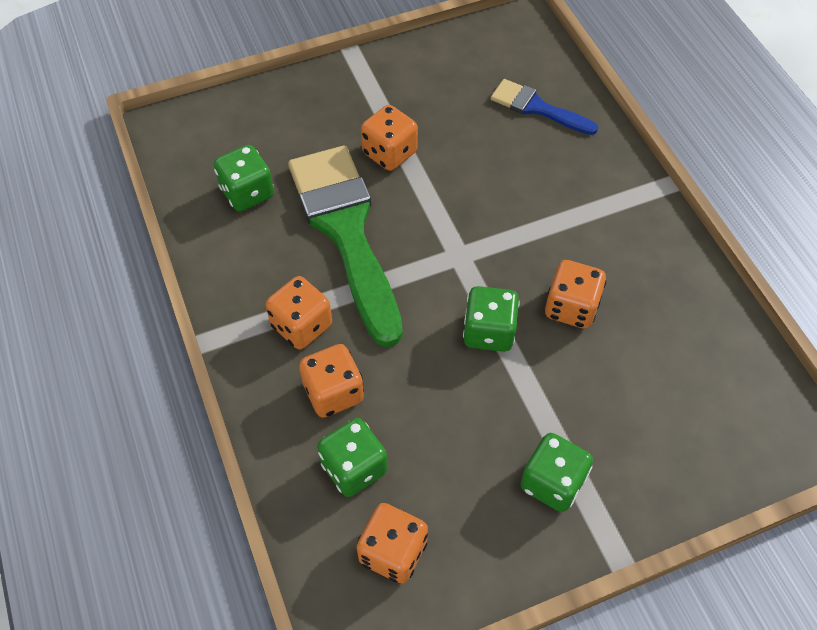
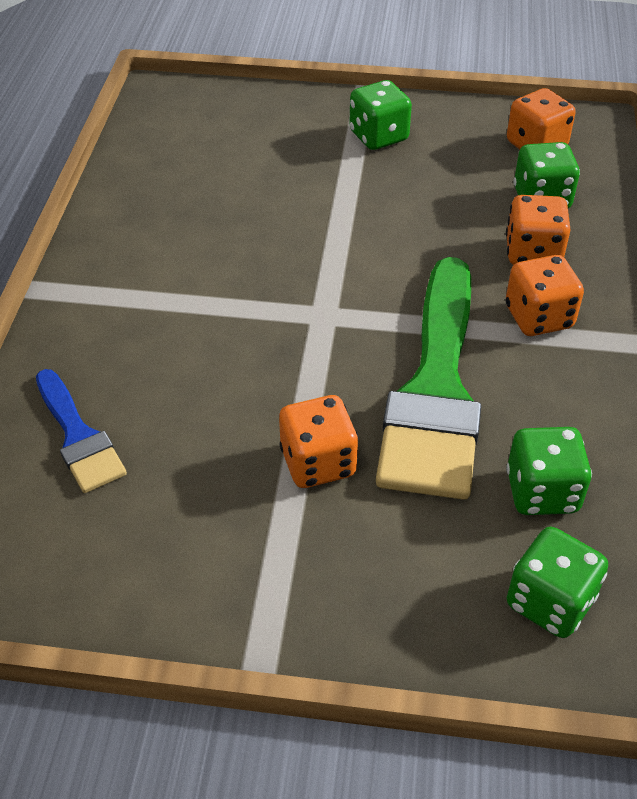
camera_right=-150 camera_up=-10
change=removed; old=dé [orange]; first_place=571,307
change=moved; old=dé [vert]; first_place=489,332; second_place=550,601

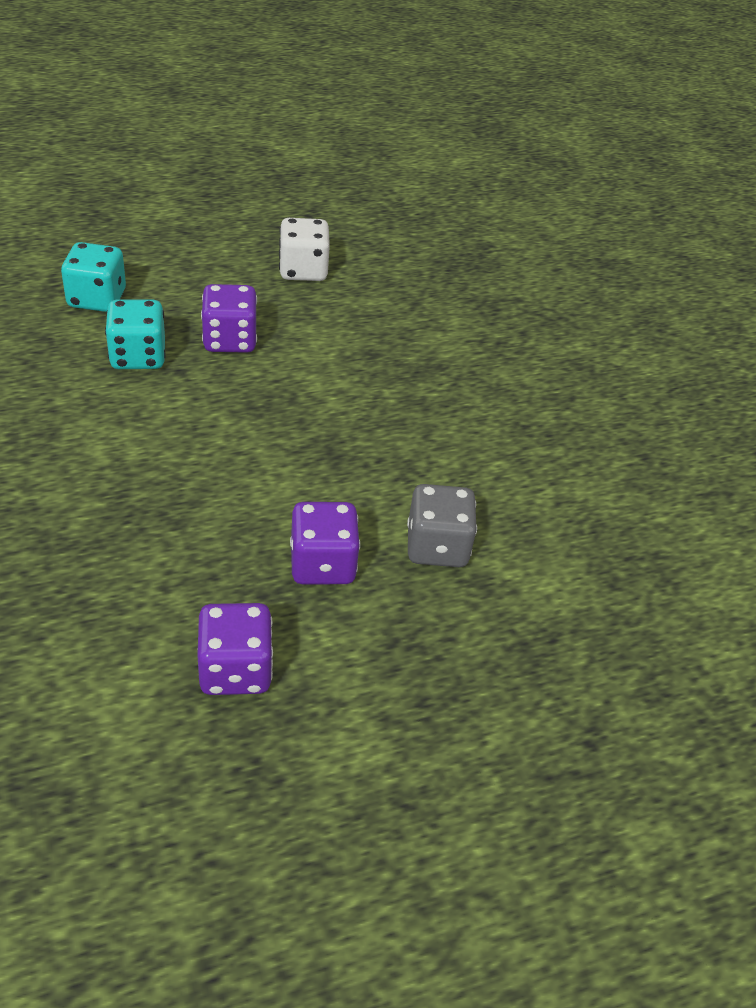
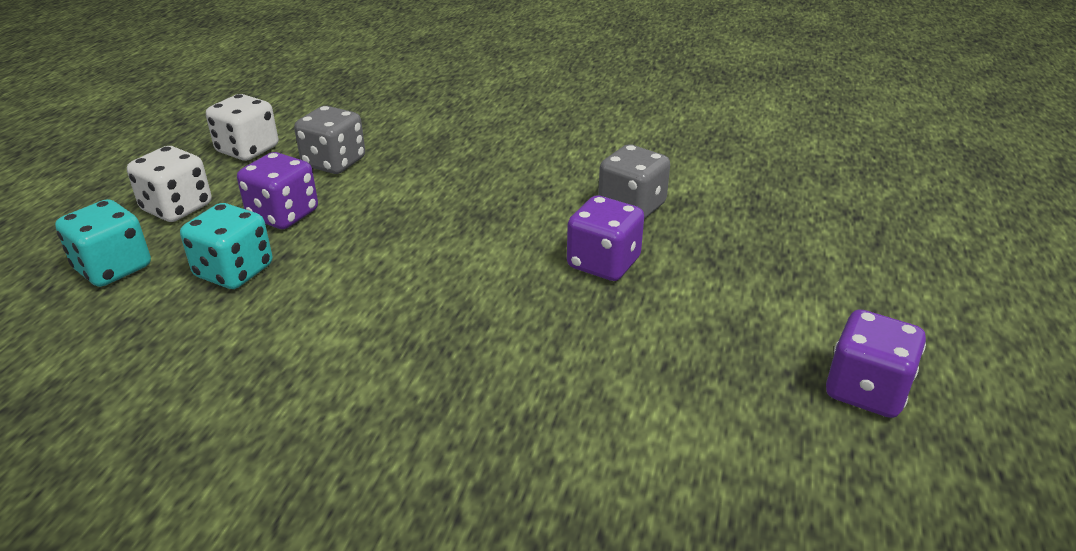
camera_right=-50 camera_up=-10
change=added; new=dé [blanc]; second_place=177,208
change=added; new=dé [gris]; second_place=334,163
change=moved; old=dé [violet]; first_place=235,670; second_place=866,391

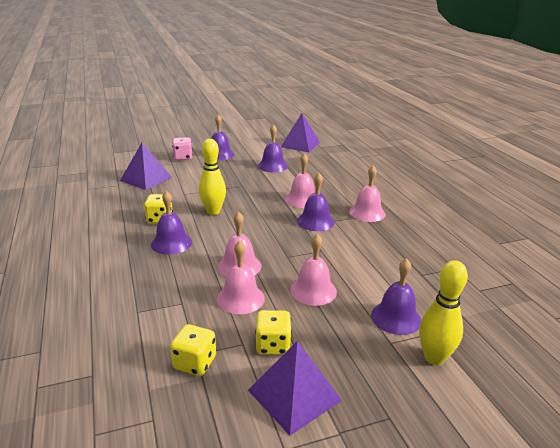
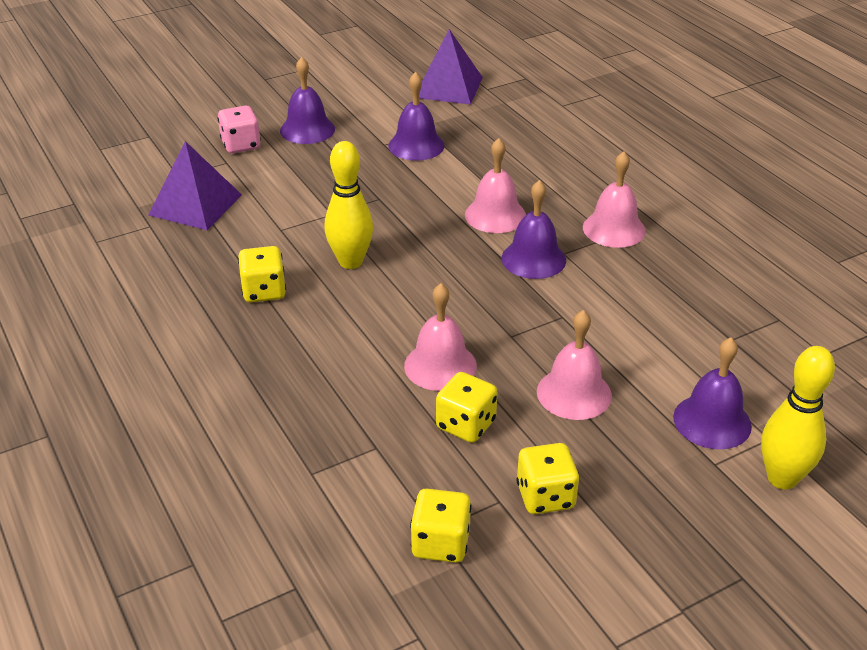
camera_right=-10 camera_up=10
change=removed; old=cloche [violet]; first_place=171,243
change=removed; old=pyramide [violet]; first_place=294,395
change=replaced; old=cloche [rose]; new=dé [jaune]; first_place=240,298; second_place=466,425

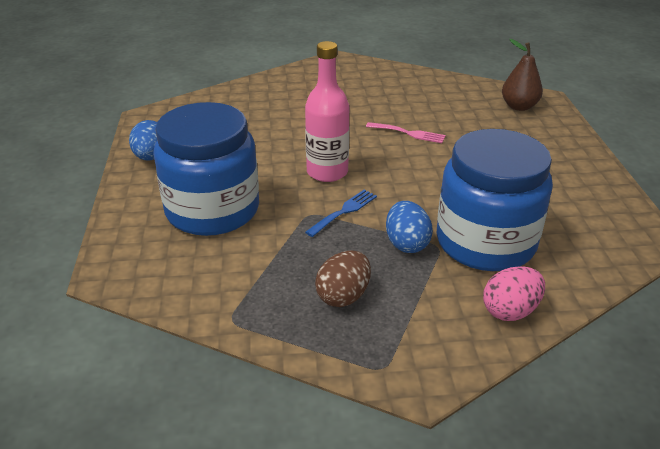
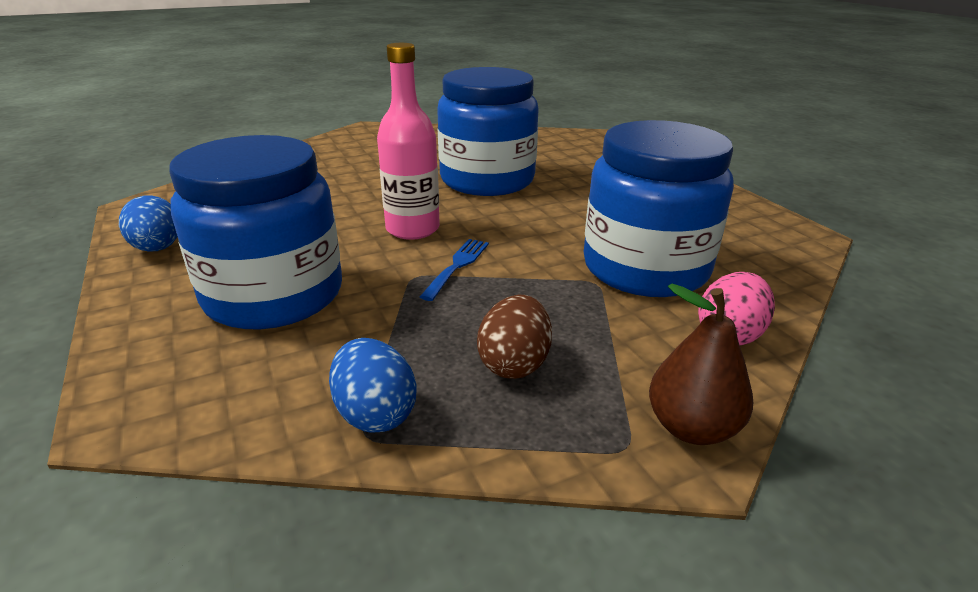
camera_right=-20 camera_up=-5
change=moved; old=œuf [bleu]; first_place=406,244; second_place=375,413
change=moved; old=poire [marron]; first_place=519,106; second_place=691,428
change=replaced; old=fourchette [rose]; new=bocal [bleu]; first_place=409,133; second_place=487,180

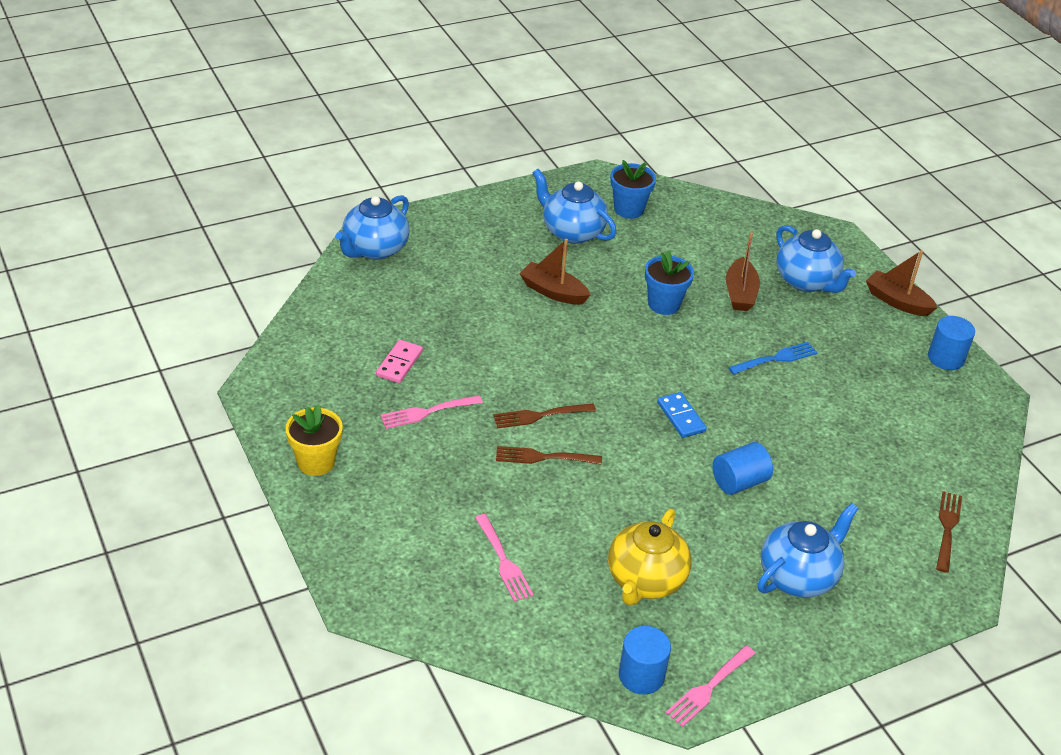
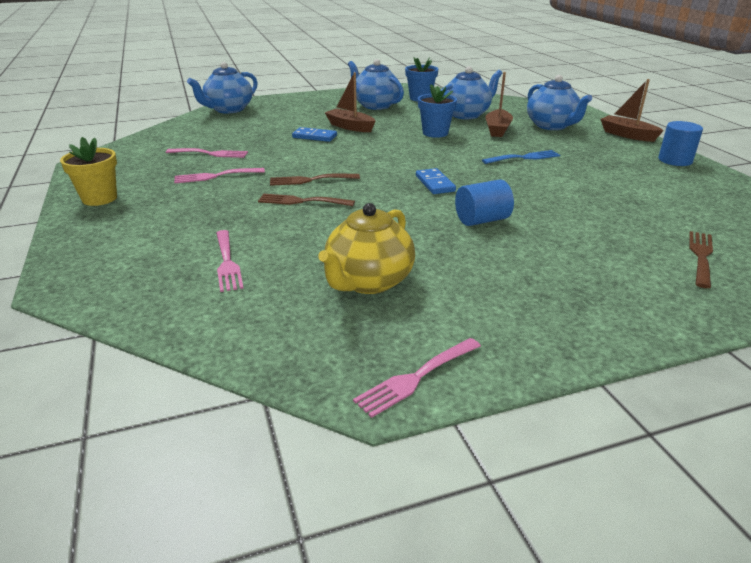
camera_right=10 camera_up=-10
change=removed; old=cylindre [bleu]; first_place=641,675
change=added; new=domino [bleu]; second_place=314,136
change=moved; old=théière [bleu]; first_place=798,576; second_place=466,115
change=replaced; old=domino [rose]; new=fourchette [rose]; first_place=399,363; second_place=210,154

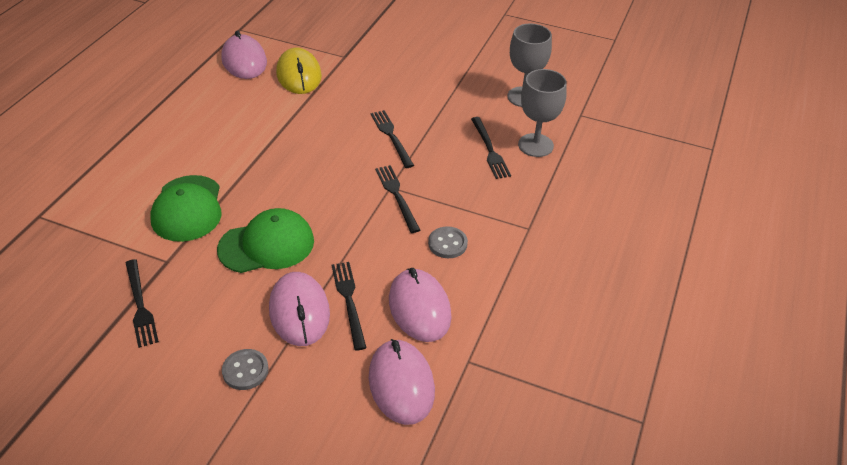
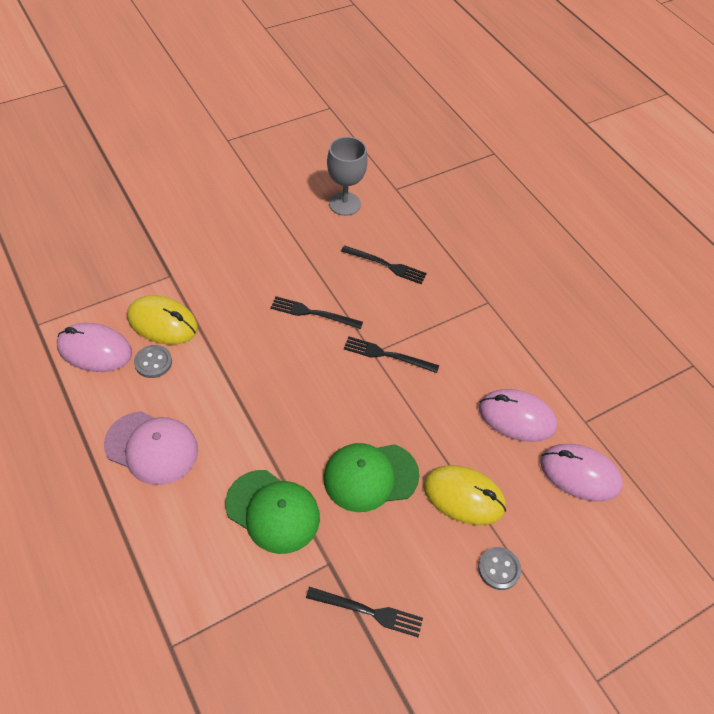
camera_right=-55 camera_up=10
change=removed; old=fourchette [noir]; first_place=349,301
change=removed; old=verre à pied [gris]; first_place=535,145
change=added; new=casquette [rose]; second_place=152,447
change=moved; old=bouton [gris]; first_place=447,244; second_place=153,362
change=recoloured; old=souris [rose]; new=souris [jaune]; first_place=299,312; second_place=463,497
change=turned; old=casquette [vert]; first_place=266,245; second_place=370,476; degrees=-120

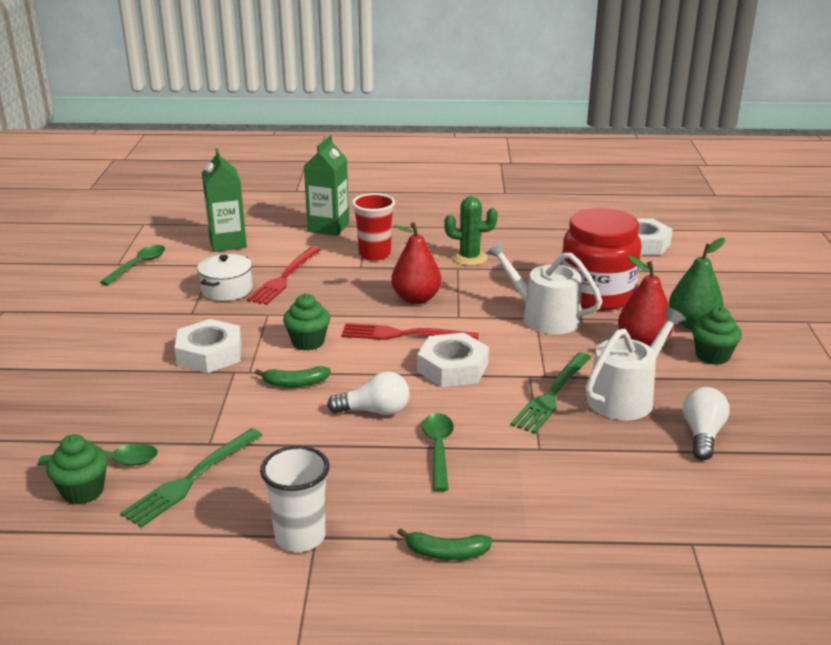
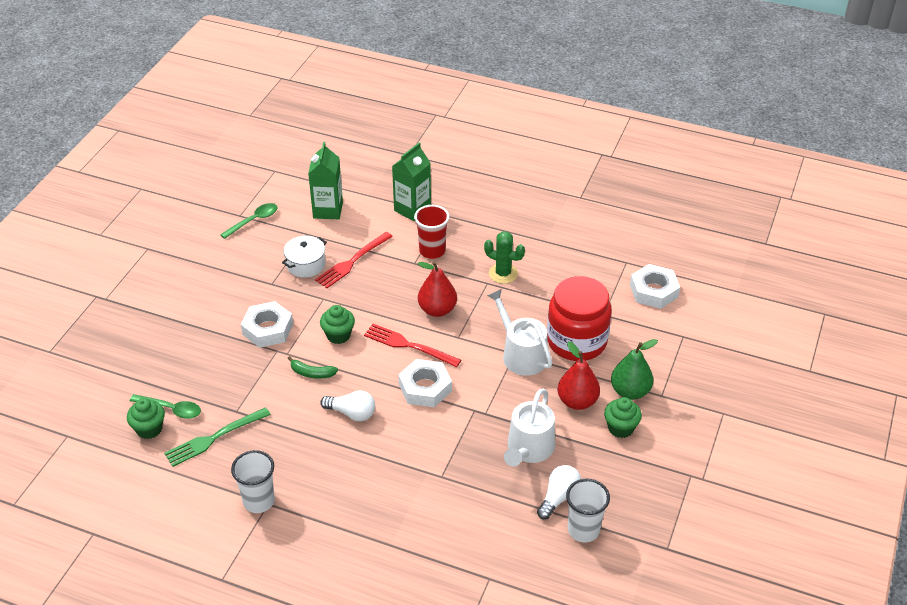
camera_right=20 camera_up=15
change=removed; old=banane [vert]; first_place=446,553
change=removed; old=cuillère [vert]; first_place=438,449
change=removed; old=fourchette [vert]; first_place=552,395
change=added; new=gobelet [blanc]; second_place=583,530
change=turned; old=arrosoir [blanc]; first_place=625,397; second_place=529,449; degrees=135

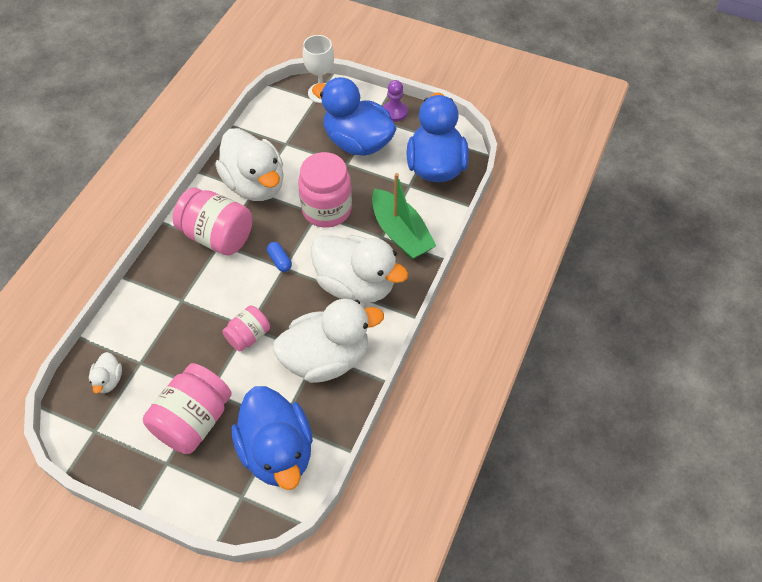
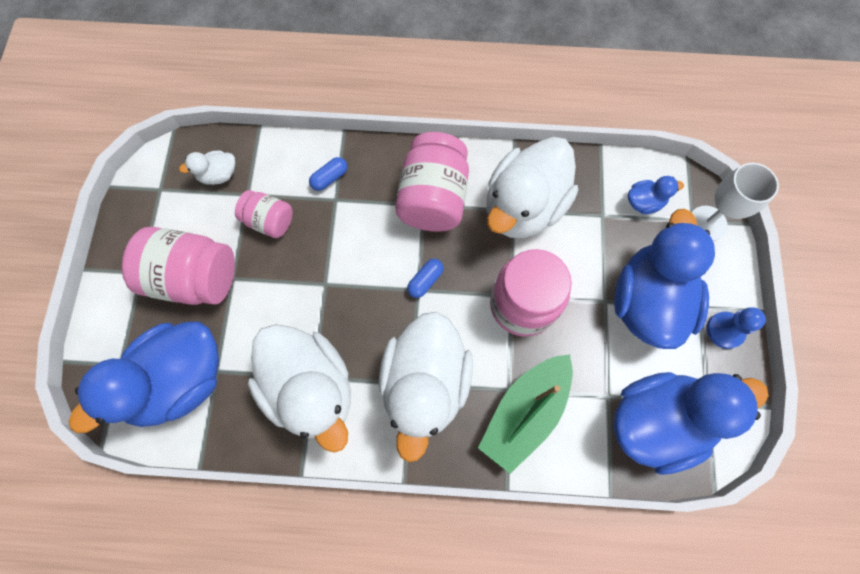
camera_right=70 camera_up=15
change=added; new=gélule [bleu]; second_place=329,178
change=added; new=canard [bleu]; second_place=644,202
change=moved; old=bocal [rose]; first_place=248,336; second_place=269,221
change=recoloured; old=pion [violet]; new=pion [bleu]; first_place=394,112; second_place=725,330

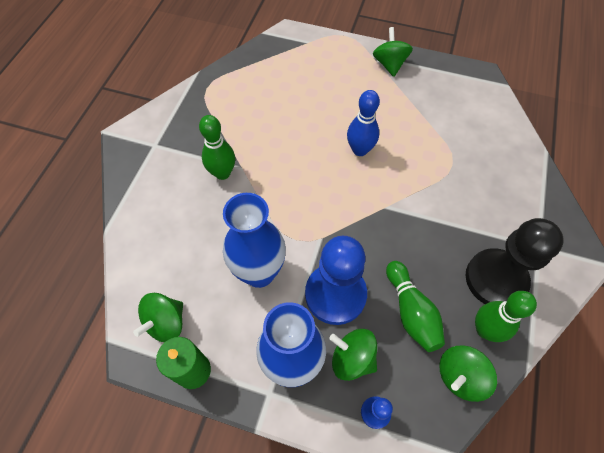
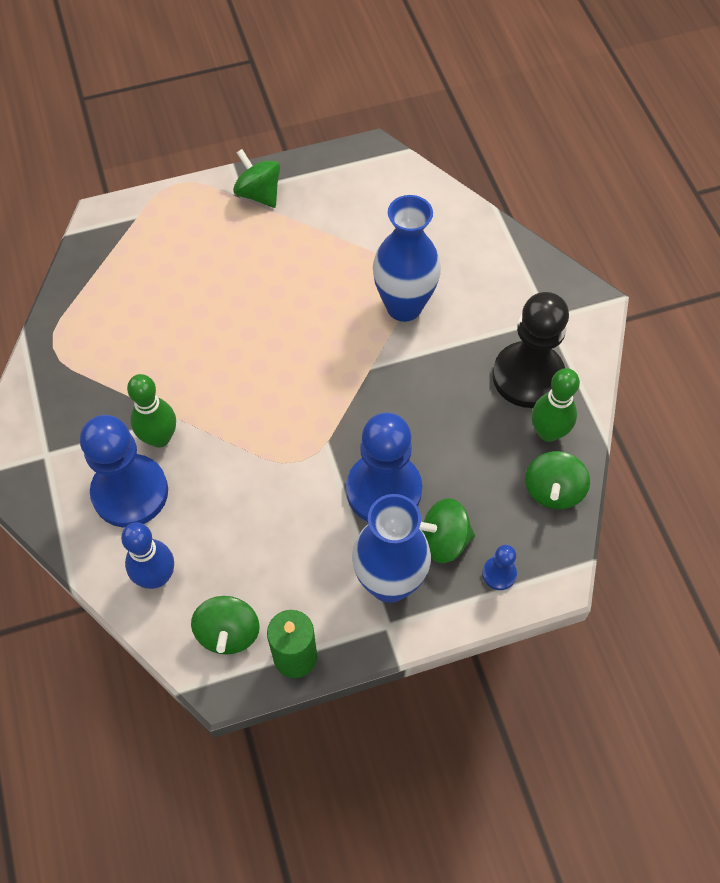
camera_right=-35 camera_up=0
change=removed; old=quille [vert]; first_place=411,312
change=added; new=pion [bleu]; second_place=130,492
change=moved; old=vase [bleu]; first_place=259,273; second_place=404,306
change=moved; old=quille [bleu]; first_place=360,150; second_place=156,577

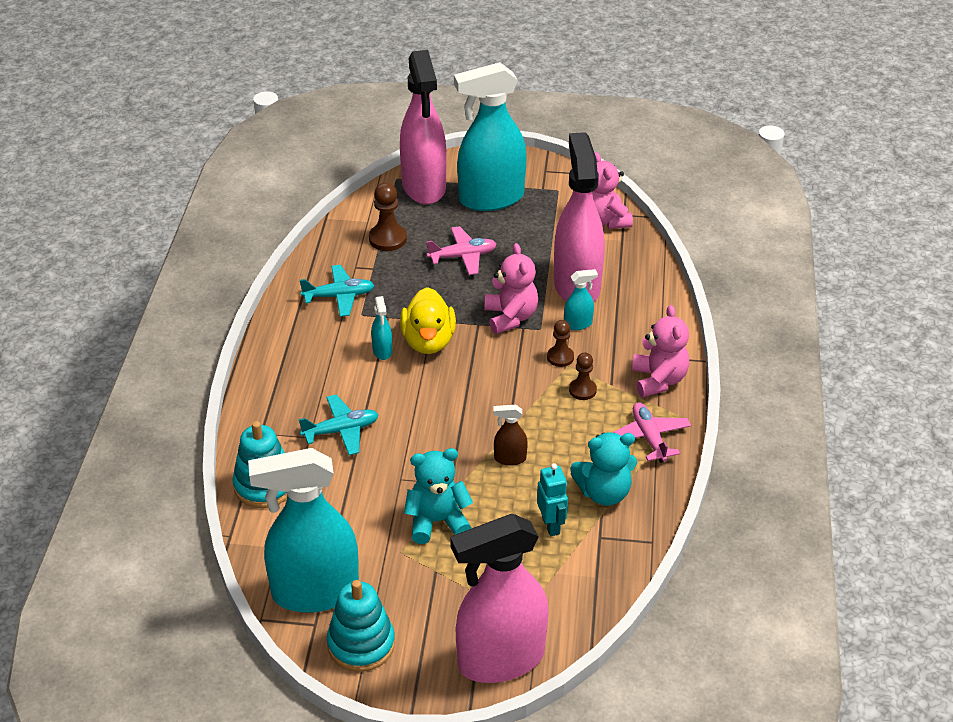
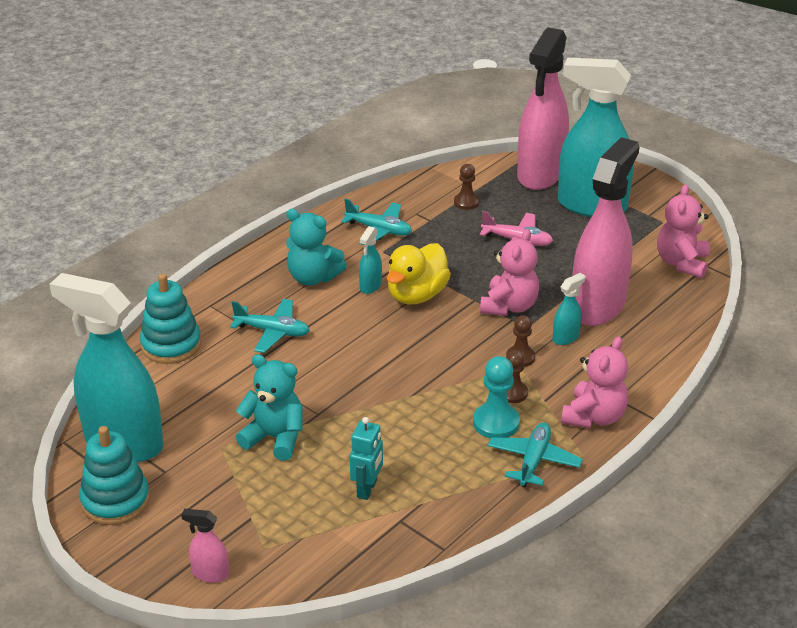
camera_right=35 camera_up=-5
change=removed; old=vaporisateur [marron]; first_place=509,458
change=added; new=pion [turquoise]; second_place=496,423
change=moved; old=ours en peluche [turquoise]; first_place=604,493; second_place=313,277
change=recoloured; old=avion [rose]; new=avion [turquoise]; first_place=649,438; second_place=533,461
change=turned; old=vaporisateur [turquoise]; first_place=578,324; second_place=566,337; degrees=-60
change=resized; old=pion [marron]; first_place=387,239; second_place=466,202; factor=0.65
change=resized; old=vaporisateur [rose]; first_place=500,659; second_place=210,573; factor=0.4

